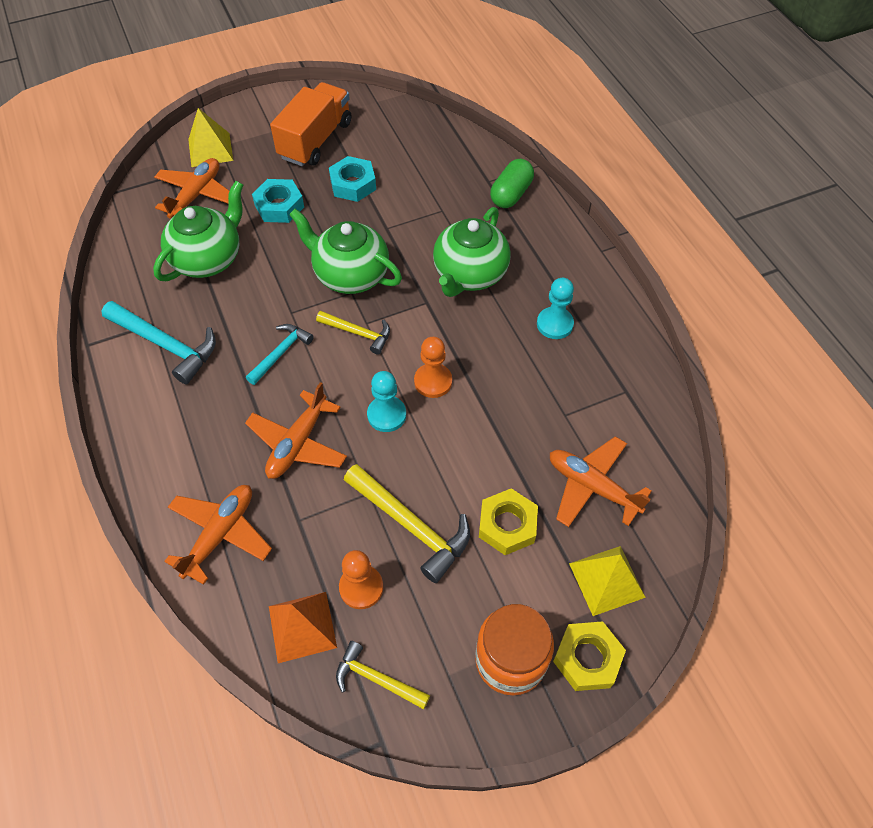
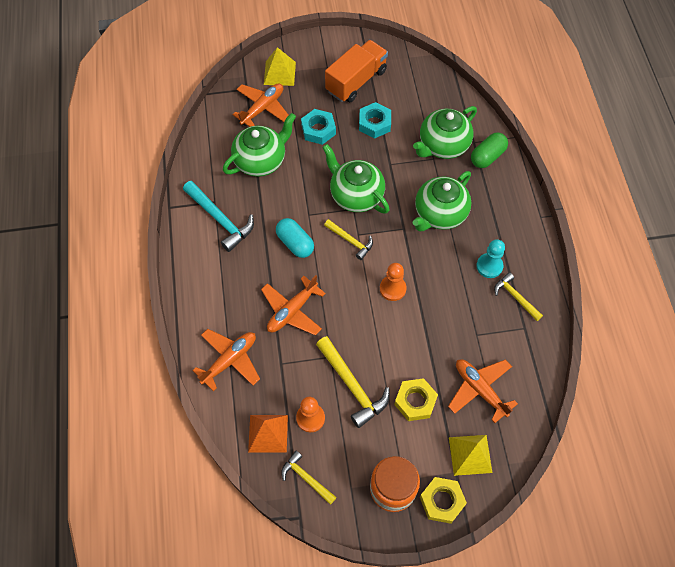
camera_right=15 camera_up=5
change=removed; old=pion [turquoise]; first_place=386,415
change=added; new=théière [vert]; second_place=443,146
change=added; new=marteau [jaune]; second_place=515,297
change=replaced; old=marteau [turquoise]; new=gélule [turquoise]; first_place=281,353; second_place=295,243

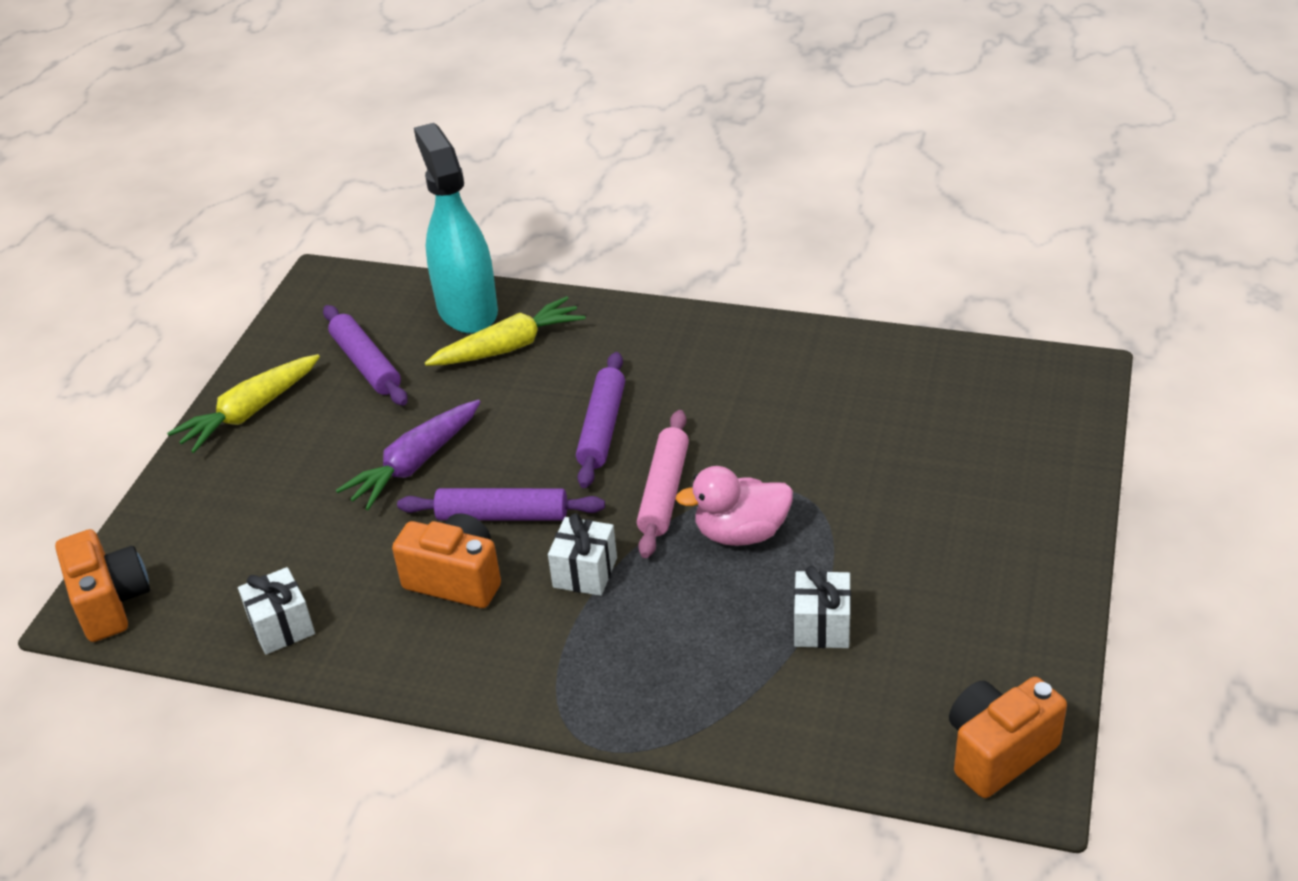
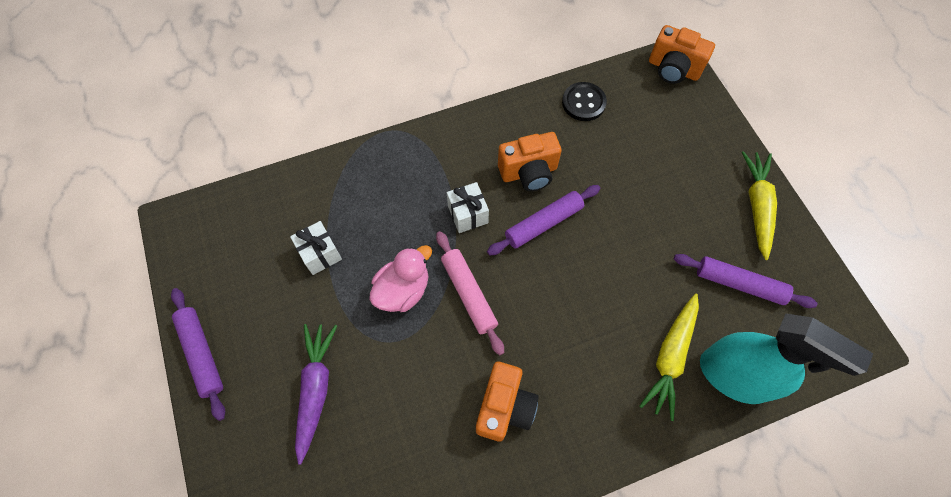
camera_right=140 camera_up=25
change=moved; old=carotte [violet]; first_place=415,464; second_place=315,389
change=moved; old=rouleau à pâtisserie [violet]; first_place=602,428; second_place=202,354
change=moved; old=appareil photo [orange]; first_place=998,752; second_place=504,407
change=replaced; old=cadeau [blanc]; new=bouton [noir]; first_place=282,627; second_place=583,103

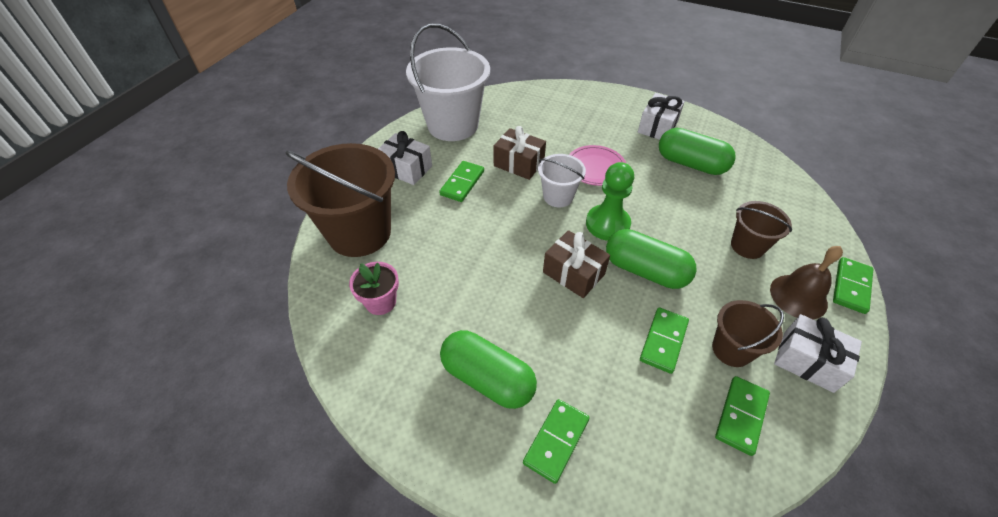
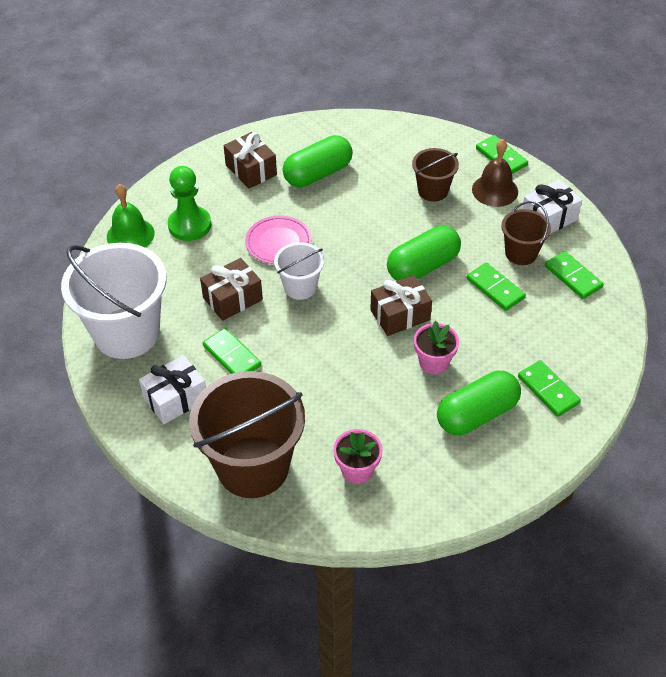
camera_right=-65 camera_up=0
change=added; new=cloche [vert]; second_place=130,235
change=added; new=pot de fleurs [rose]; second_place=434,362
change=moved; old=pion [vert]; first_place=607,224; second_place=189,225
change=recoloured; old=cadeau [blanc]; new=cadeau [marron]; first_place=657,127; second_place=251,170

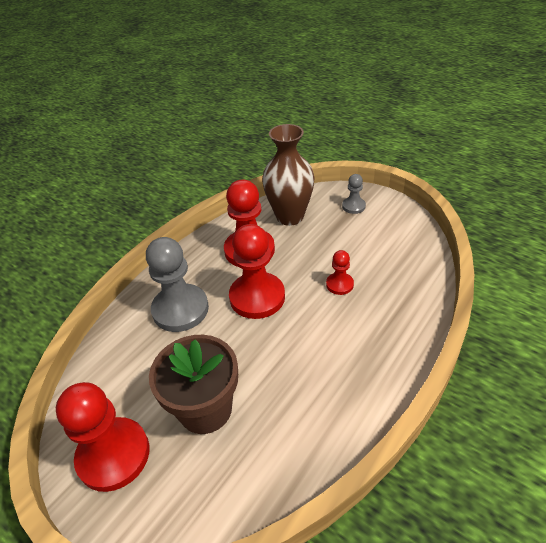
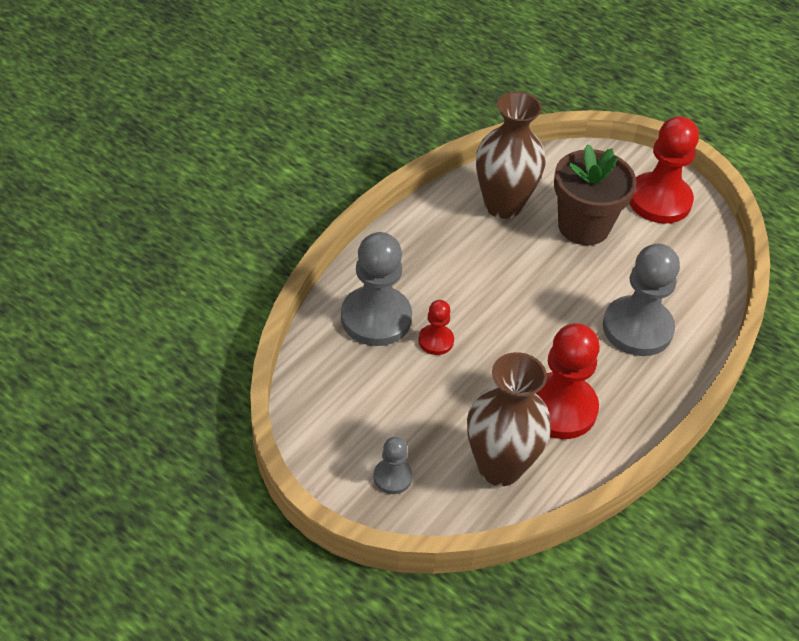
camera_right=175 camera_up=5
change=removed; old=pion [rouge]; first_place=257,297
change=added; new=pion [gris]; second_place=376,318
change=added; new=vase [marron]; second_place=503,205

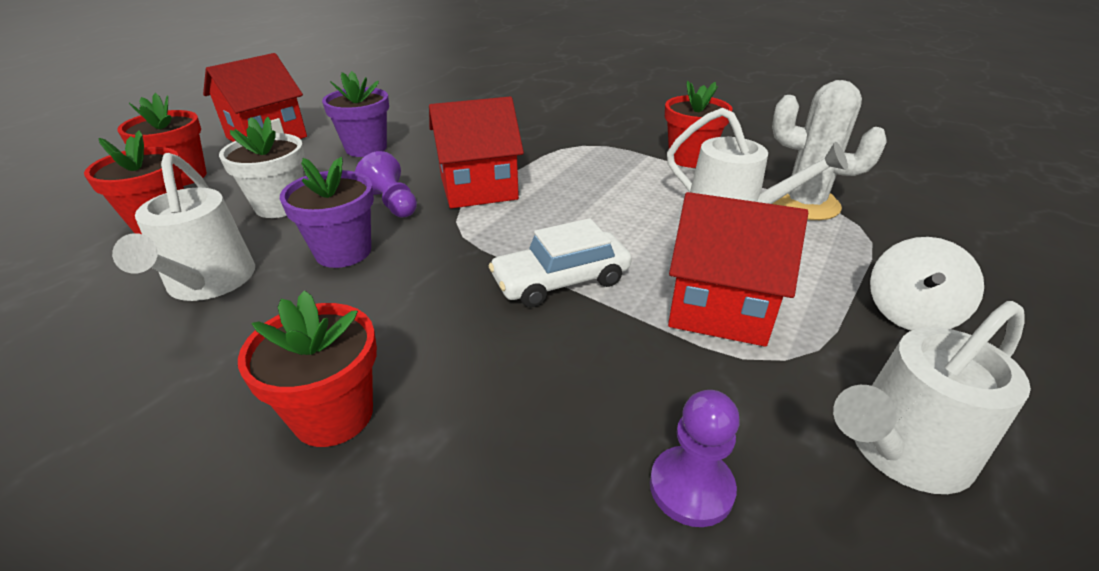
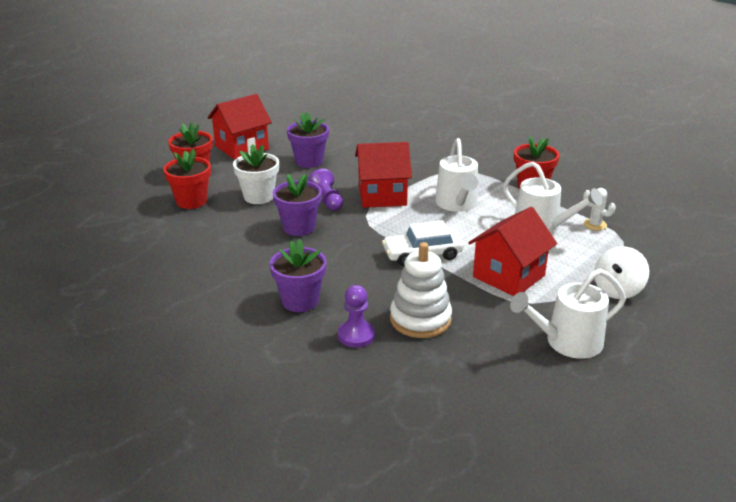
camera_right=10 camera_up=-5
change=added; new=jouet à empiler [blanc]; second_place=420,319
change=moved; old=arrosoir [blanc]; first_place=208,283; second_place=457,204
change=moved; old=pion [violet]; first_place=691,487; second_place=356,335
change=recoloured; old=pot de fleurs [rouge]; new=pot de fleurs [violet]; first_place=333,415; second_place=300,301
change=turned; old=maison [rouge]; first_place=719,307; second_place=508,276; degrees=-75
change=resized; old=cactus [blanc]; first_place=804,204; second_place=595,224; factor=0.51

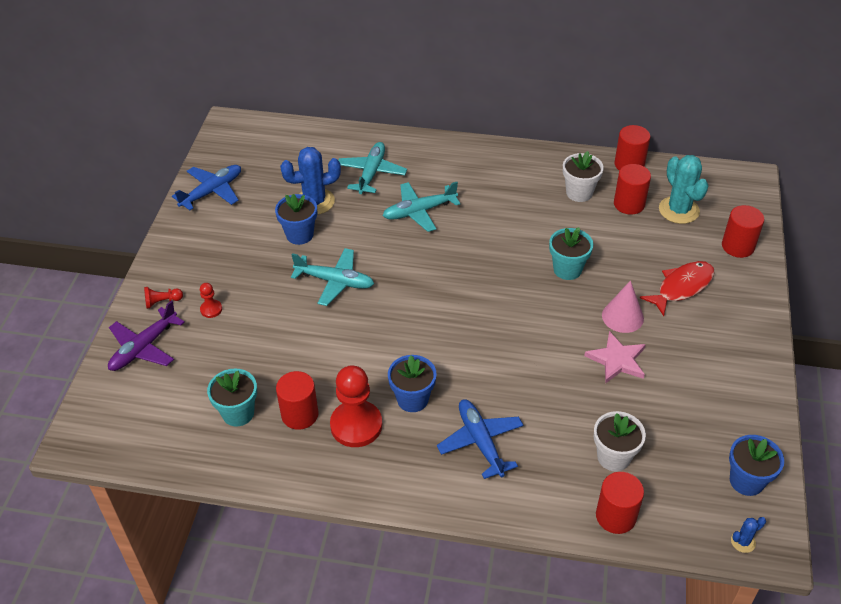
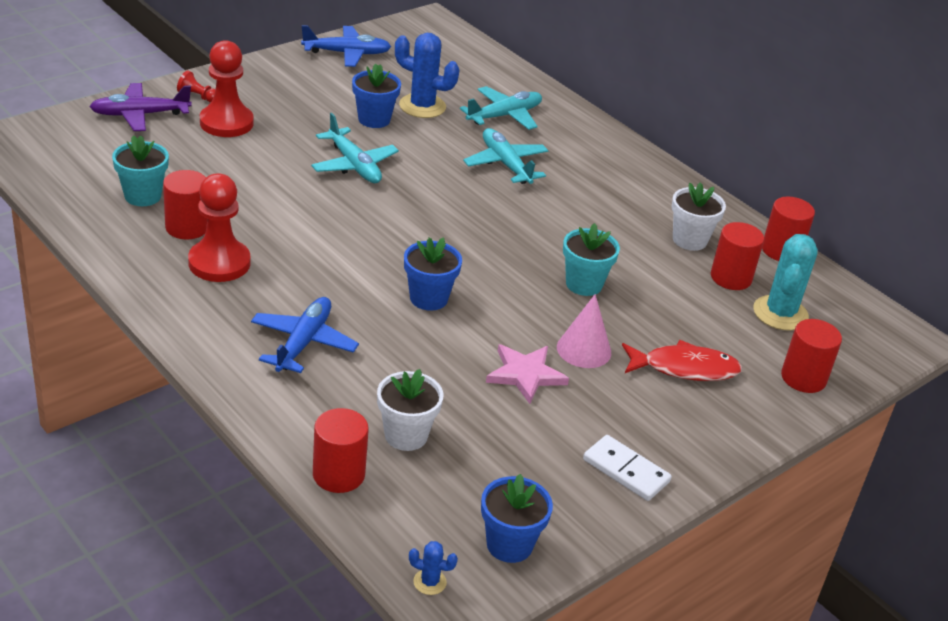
camera_right=35 camera_up=-10
change=added; new=domino [blanc]; second_place=626,471
change=moved; old=pot de fleurs [bleu]; first_place=412,399; second_place=428,298
change=turned; old=avion [turquoise]; first_place=419,211; second_place=505,164; degrees=45
change=resized; old=pion [rouge]; first_place=211,309; second_place=226,123; factor=2.17

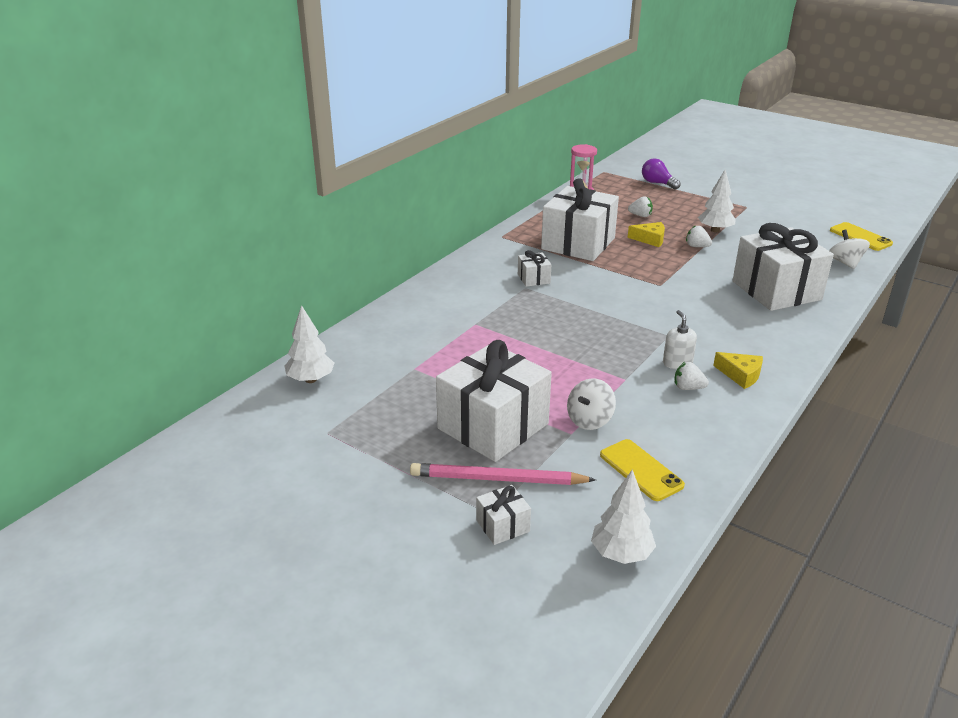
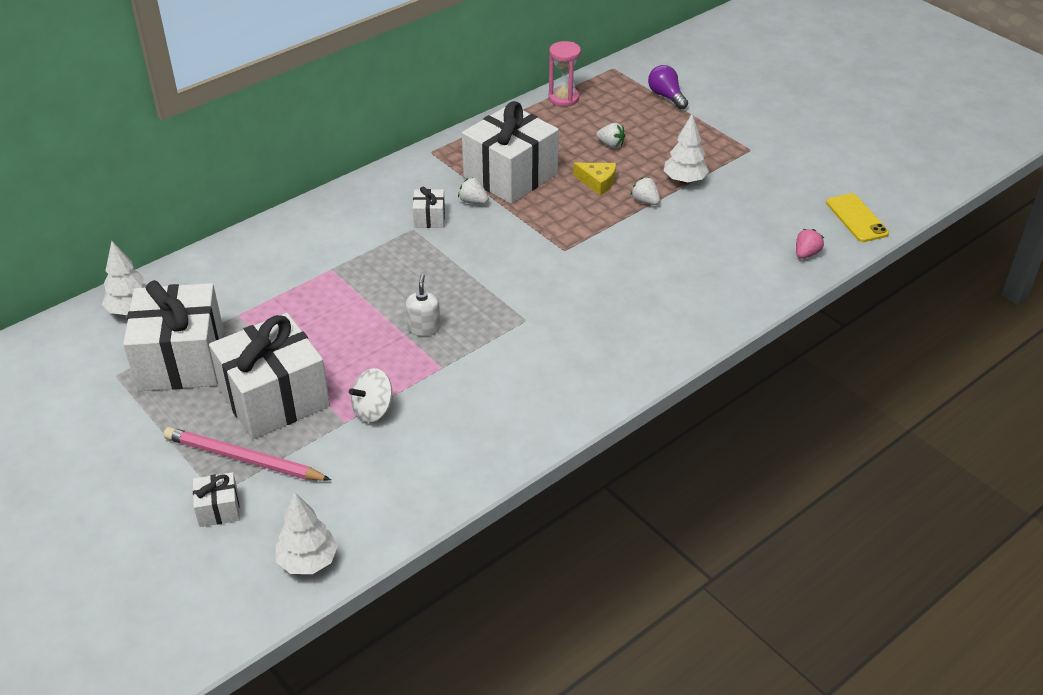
camera_right=15 camera_up=10
change=removed; old=téléphone [jaune]; first_place=641,470
change=removed; old=fromage [jaune]; first_place=741,375
change=moved; old=distributeur de savon [blanc]; first_place=677,363; second_place=424,328
change=moved; old=fraise [blanc]; first_place=688,388; second_place=473,201
change=moved; old=cadeau [blanc]; first_place=776,290; second_place=181,360
change=replaced; old=toupie [blanc]; new=fraise [rose]; first_place=845,263; second_place=806,254

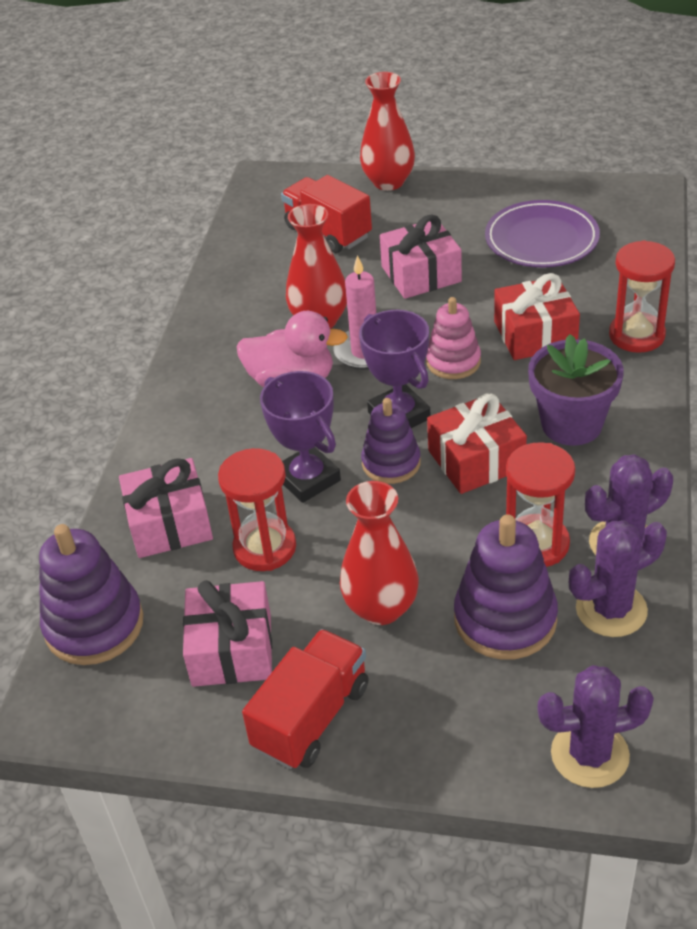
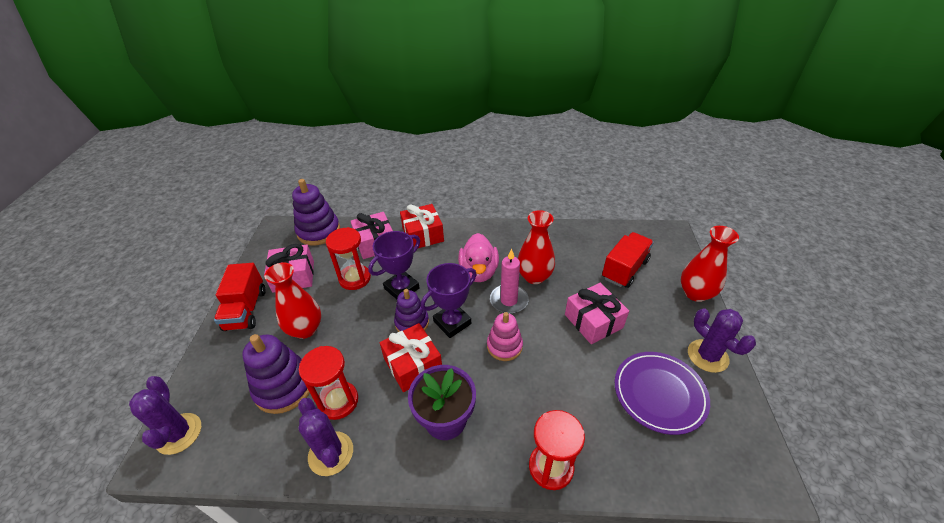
camera_right=80 camera_up=0
change=moved; old=cadeau [rouge]; first_place=535,334; second_place=423,235
change=moved; old=cactus [violet]; first_place=611,610; second_place=707,356
change=turned; old=camion [rouge]; first_place=311,717; second_place=246,310; degrees=60

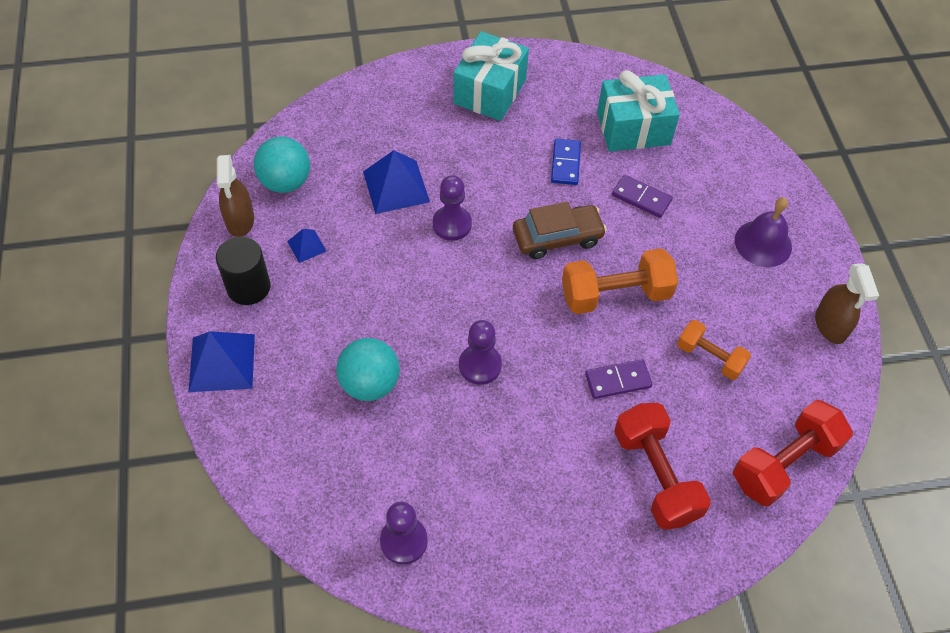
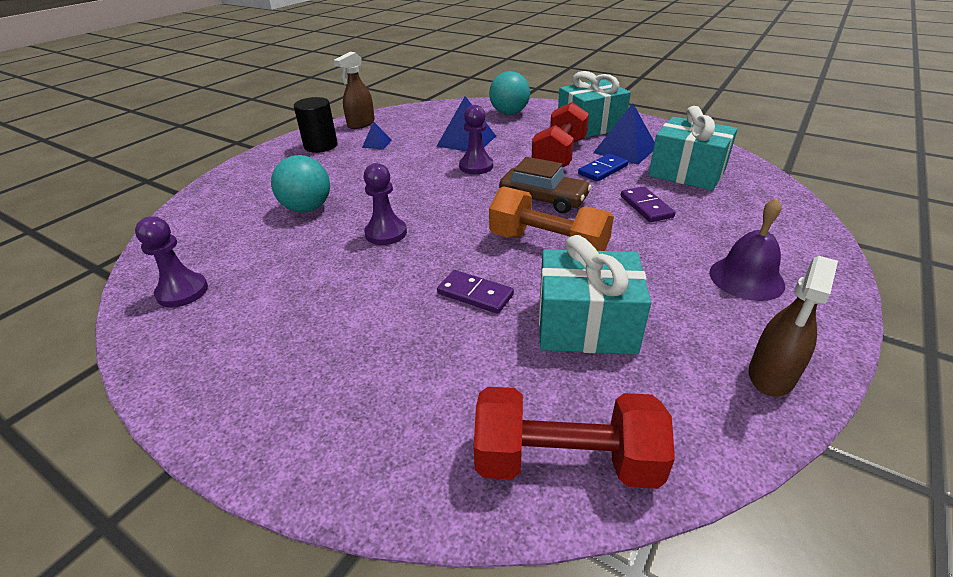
camera_right=45 camera_up=-20
change=moved; old=pyramide [bleu]; first_place=222,362; second_place=625,150
change=moved; old=balle [turquoise]; first_place=285,182; second_place=509,113
change=moved; old=haltère [rouge]; first_place=655,475; second_place=559,156
change=replaced; old=haltère [orange]; new=cadeau [turquoise]; first_place=710,357; second_place=586,325

